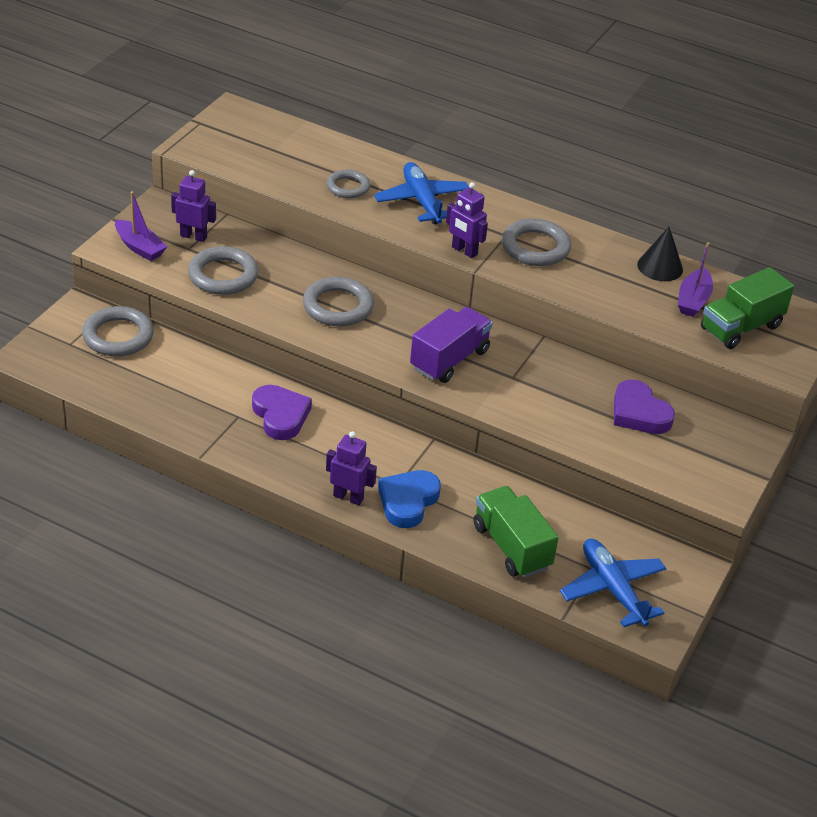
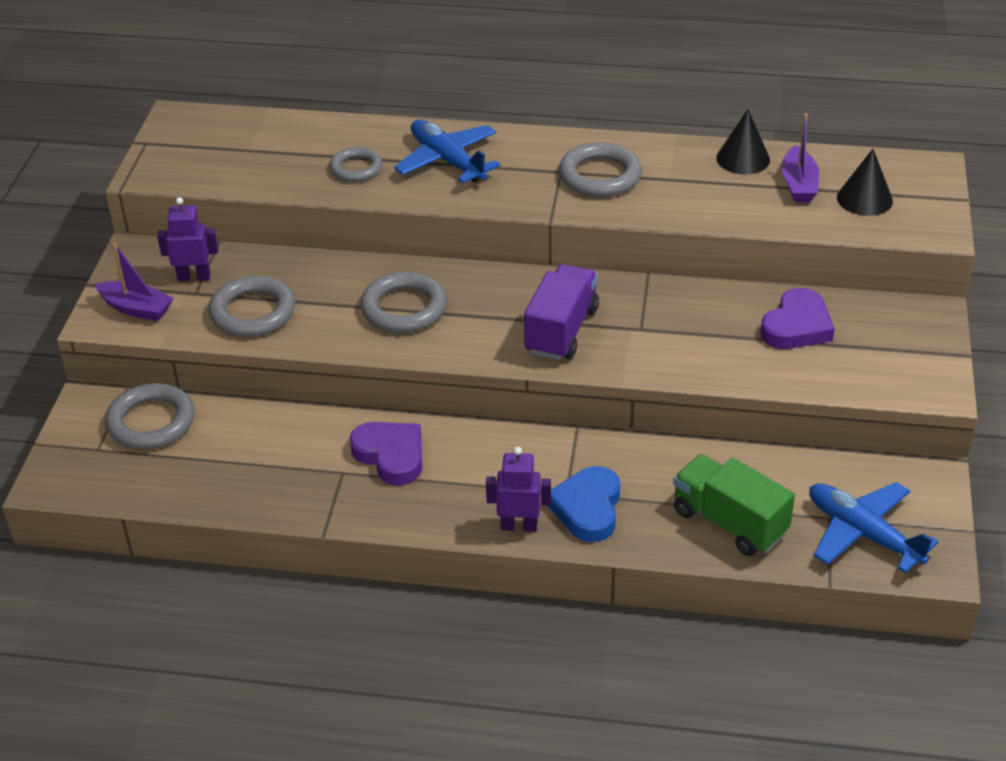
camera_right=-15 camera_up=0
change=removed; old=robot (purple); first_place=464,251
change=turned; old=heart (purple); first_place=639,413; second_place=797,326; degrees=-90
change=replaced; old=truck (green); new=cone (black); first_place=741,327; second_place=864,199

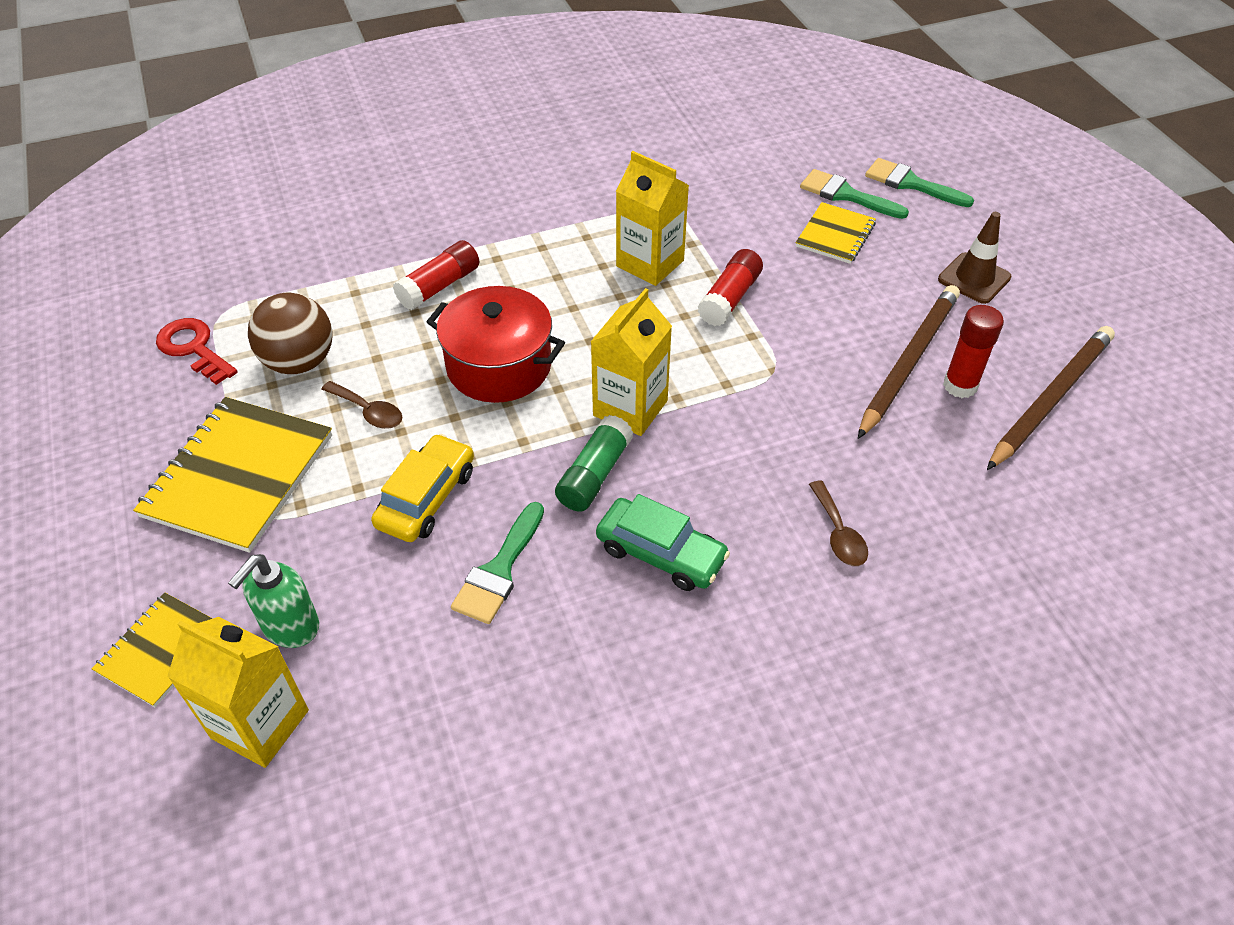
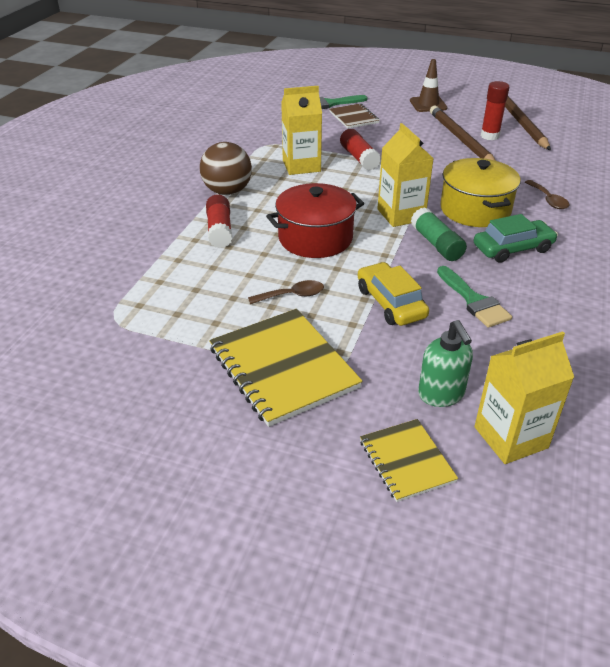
camera_right=-50 camera_up=-10
change=removed; old=key (red); first_place=193,348
change=moved; old=ball (brown); first_place=299,362; second_place=227,191
change=recoloured; old=notebook (yellow); new=notebook (brown); first_place=835,235; second_place=354,117
change=turned; old=spoon (brown); first_place=838,533; second_place=548,200; degrees=45
change=removed; old=brush (green); first_place=911,183
change=added; new=pot (yellow); second_place=475,210

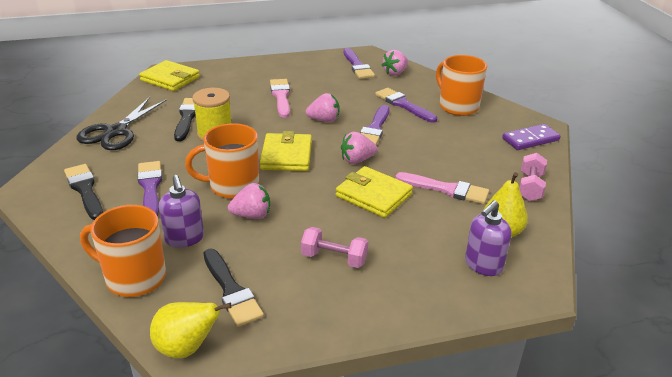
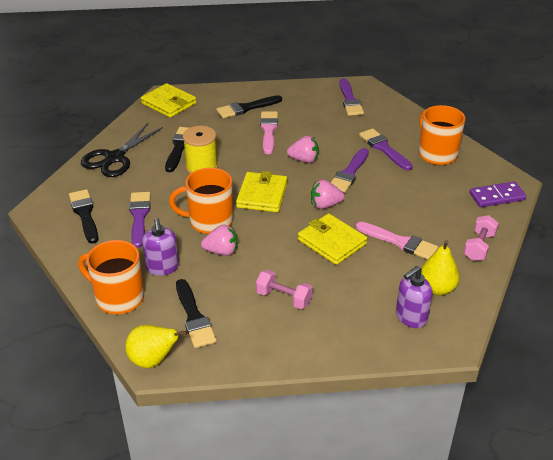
camera_right=10 camera_up=5
change=removed; old=strawberry (pink); first_place=395,73
change=added; new=brush (black); second_place=246,108

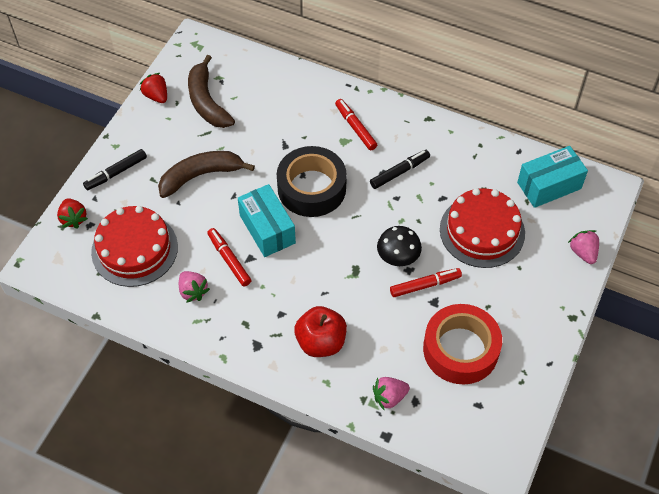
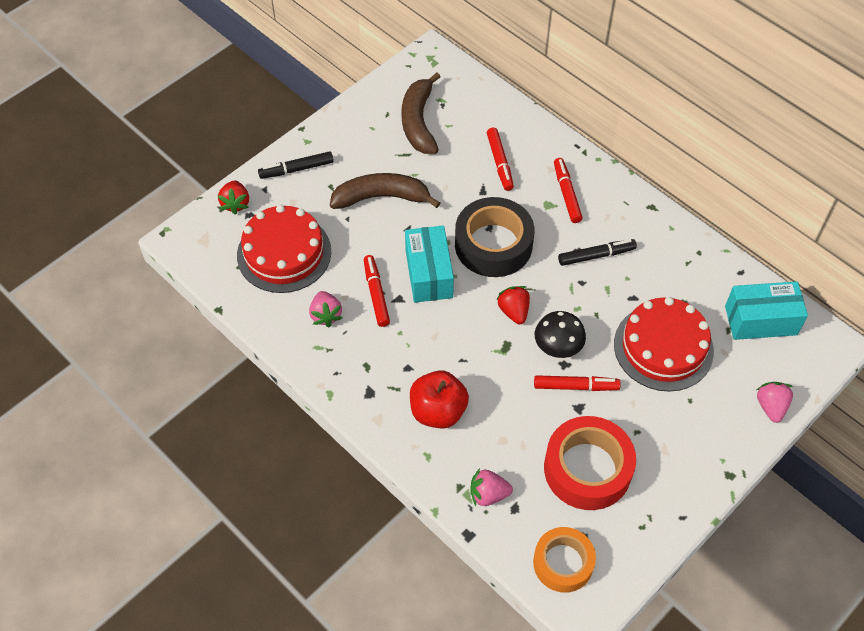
camera_right=20 camera_up=0
change=moved; old=strawberry (red); first_place=156,96; second_place=514,311
change=added; new=marker (red); second_place=500,162
change=added; new=tape (orange); second_place=563,563

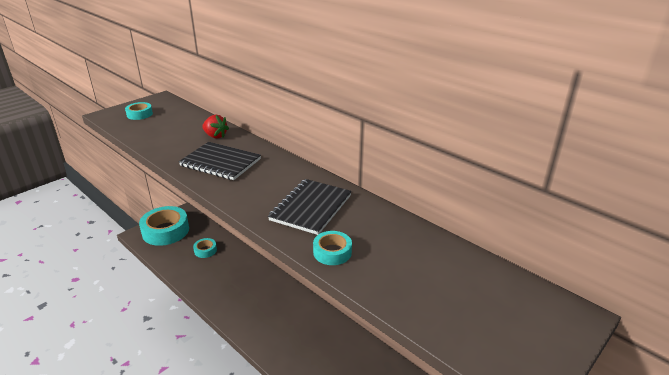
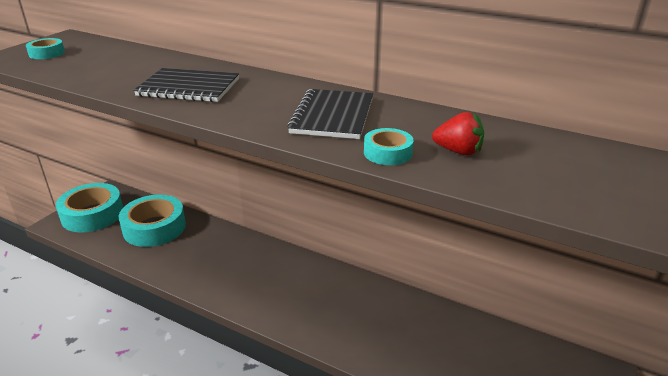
camera_right=-15 camera_up=0
change=resized; old=tape (turquoise); first_place=205,250; second_place=154,227; factor=2.15
change=moved; old=strawberry (red); first_place=215,136; second_place=458,151

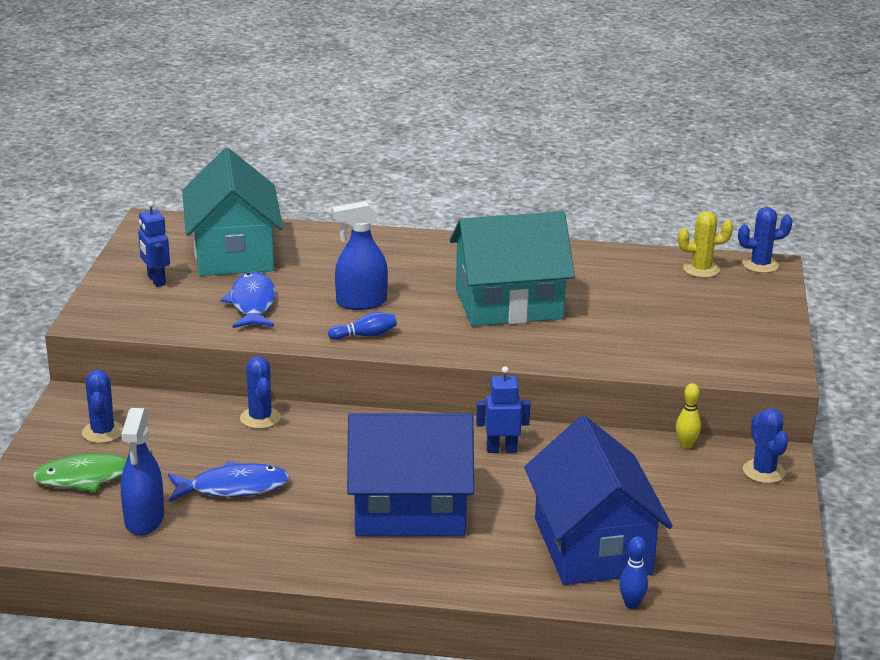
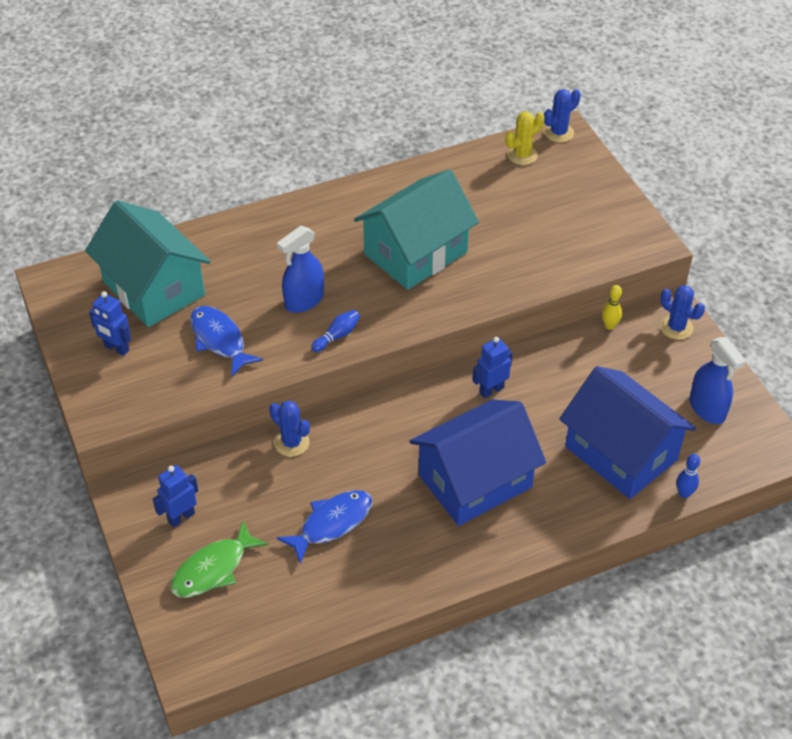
camera_right=-30 camera_up=20
change=replaced; old=cactus (blue); new=robot (blue); first_place=102,432; second_place=181,517
change=moved; old=spray bottle (blue); first_place=144,520; second_place=707,409

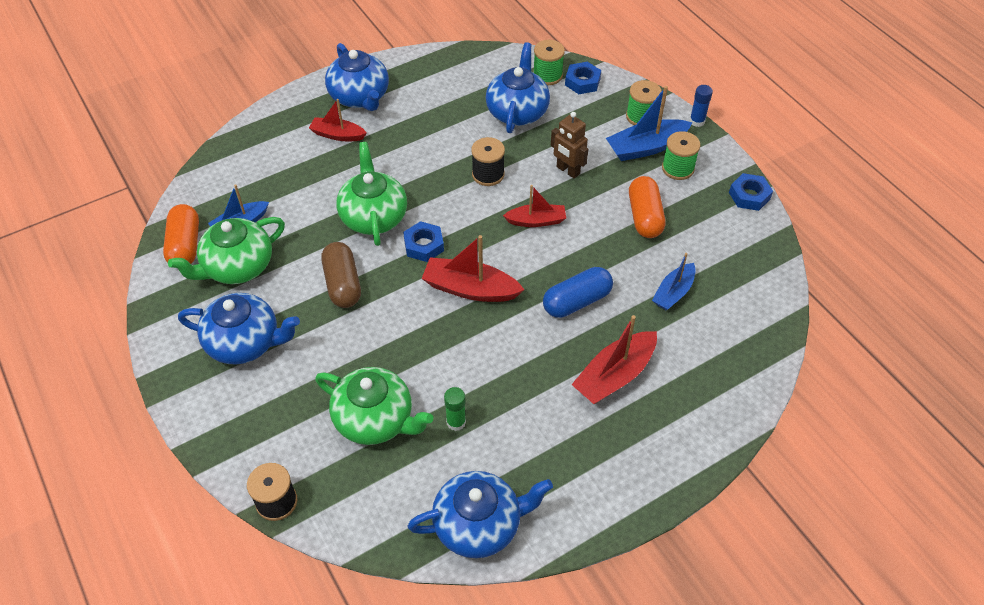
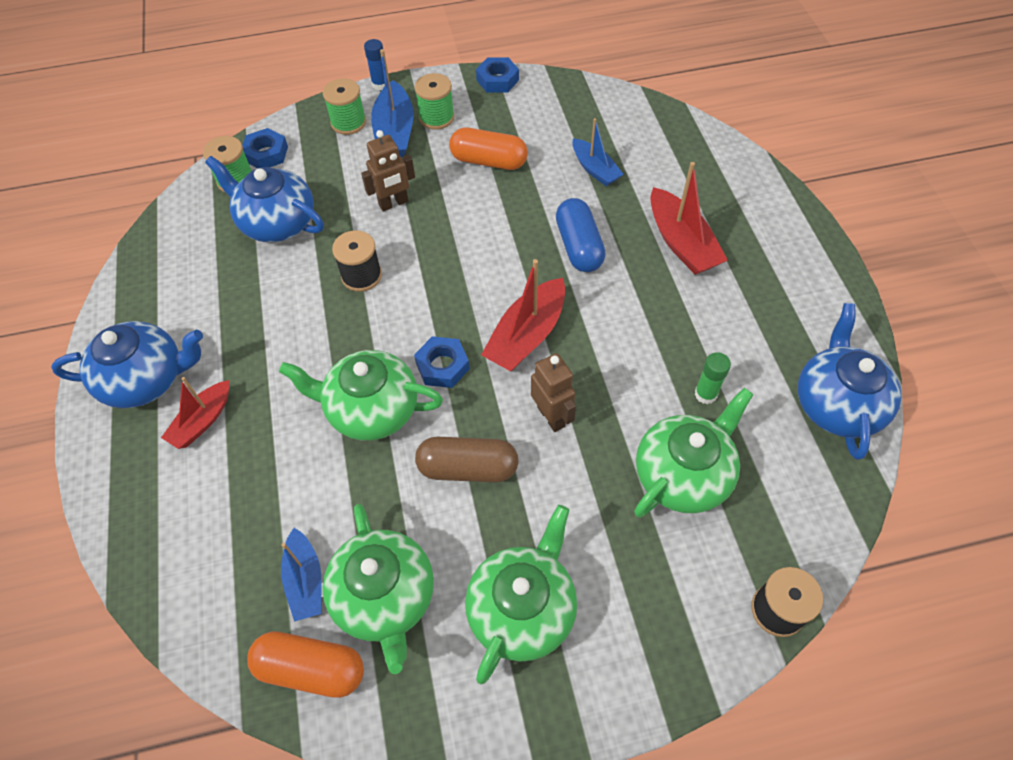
camera_right=-70 camera_up=5
change=recoloured; old=teapot (blue); new=teapot (green); first_place=245,342; second_place=522,609
change=removed; old=boat (red); first_place=536,221
change=added; new=robot (brown); second_place=551,416

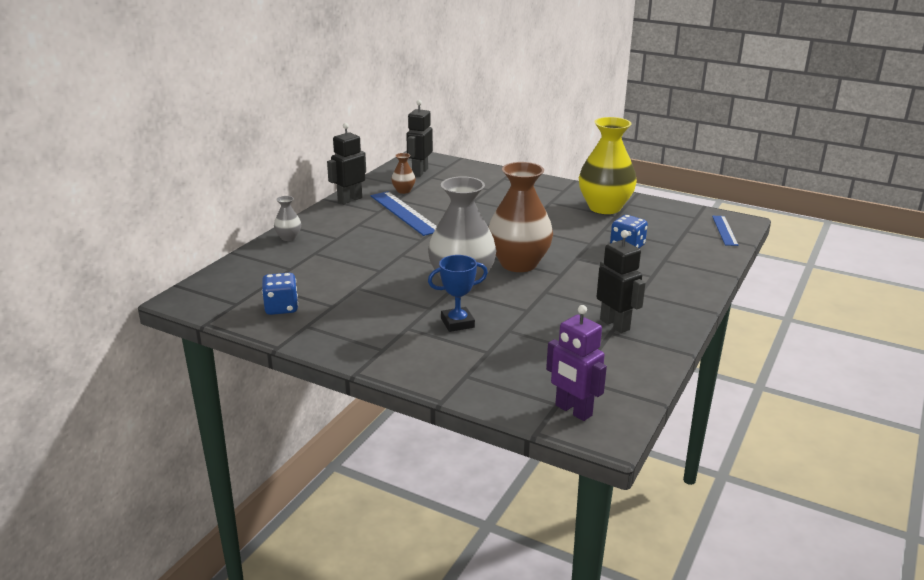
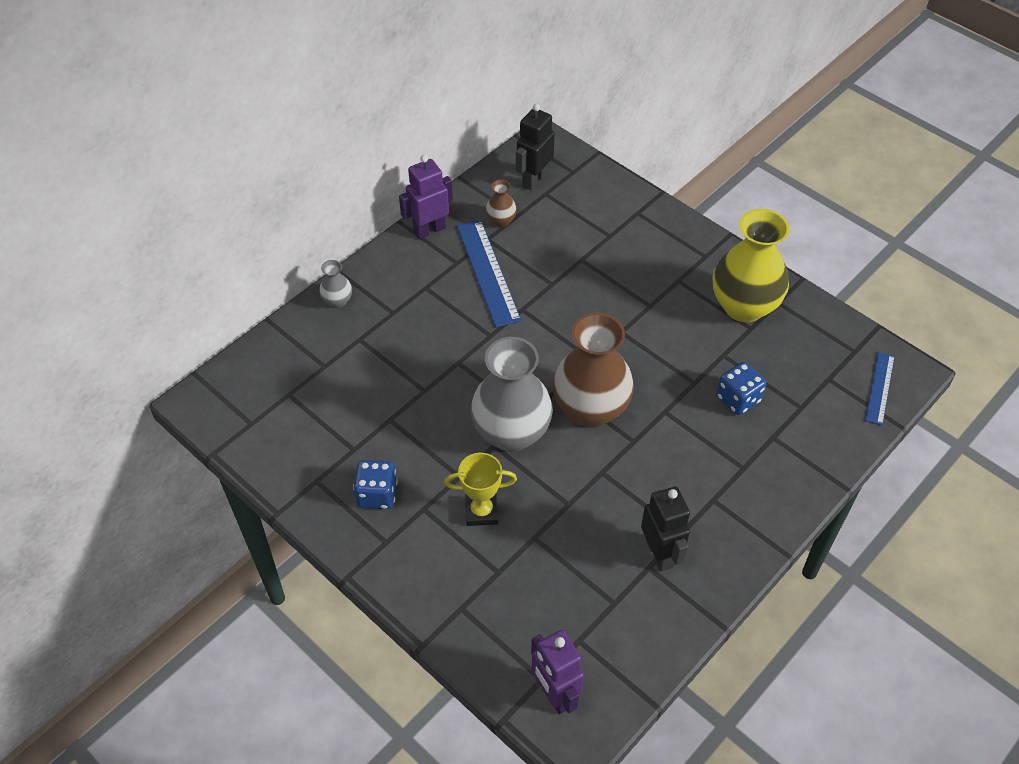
camera_right=15 camera_up=25
change=moved; old=dice (blue); first_place=281,308; second_place=377,494
change=recoloured; old=robot (black); new=robot (purple); first_place=349,200; second_place=429,230
change=recoloured; old=trophy (blue); new=trophy (yellow); first_place=457,323; second_place=481,511

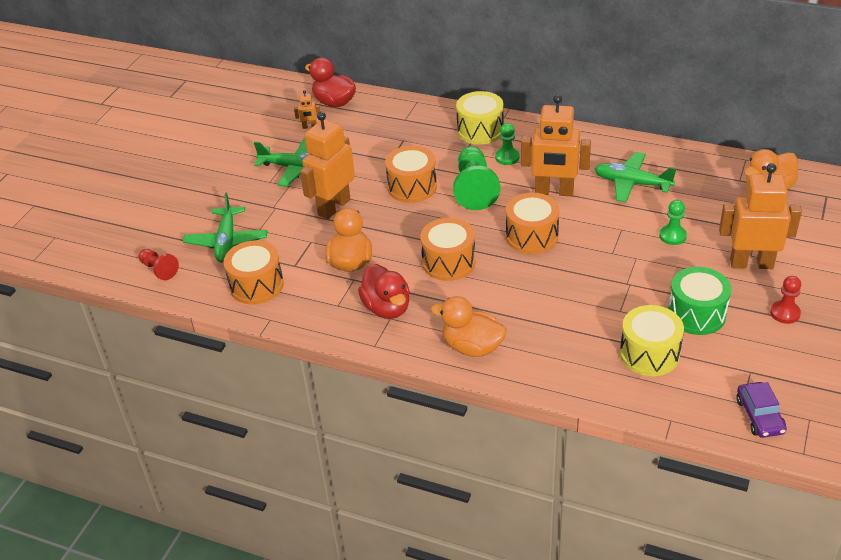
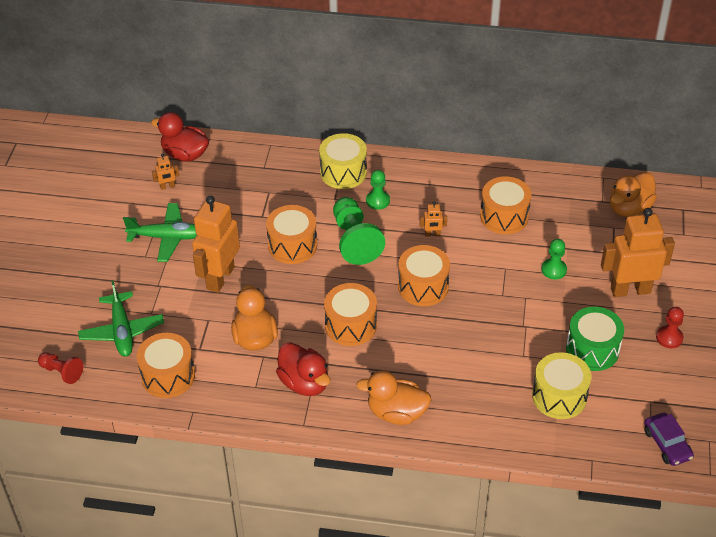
camera_right=-15 camera_up=5
change=resized; old=robot (orange); first_place=554,192; second_place=432,234; factor=0.41
change=replaced; old=plane (green); new=drum (orange); first_place=632,183; second_place=504,216

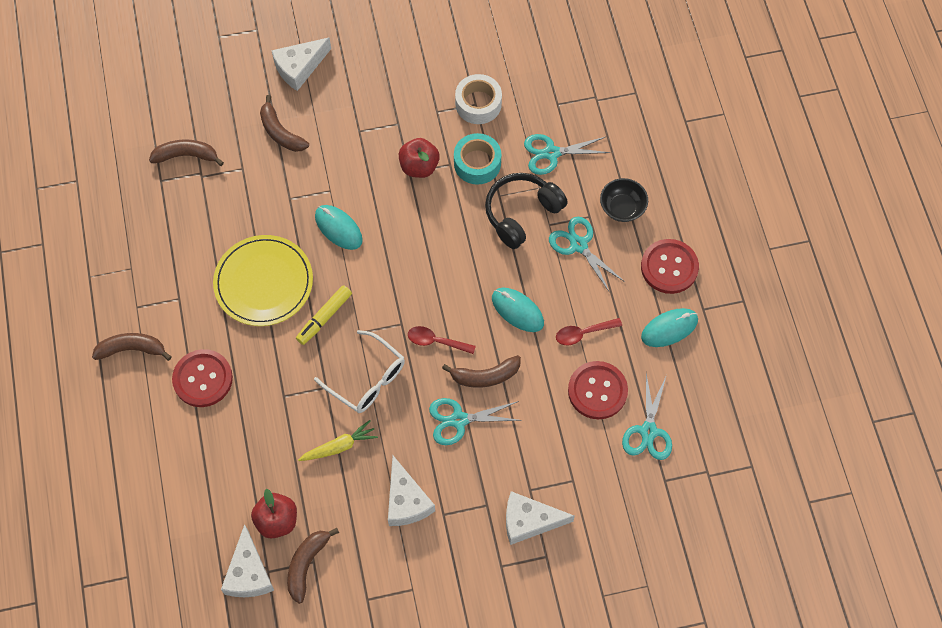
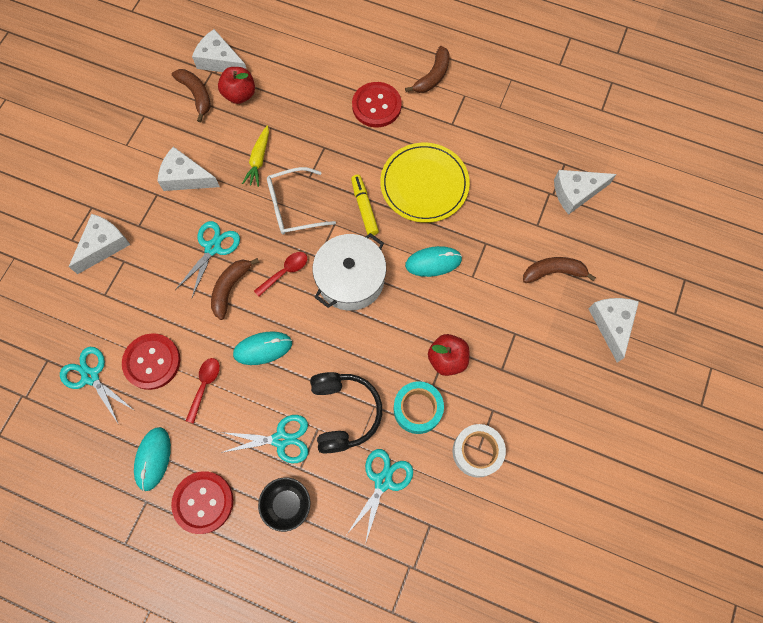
camera_right=125 camera_up=5
change=replaced; old=banana (brown); new=cheese (white); first_place=186,156; second_place=576,192
change=added; new=pot (white); second_place=350,279

